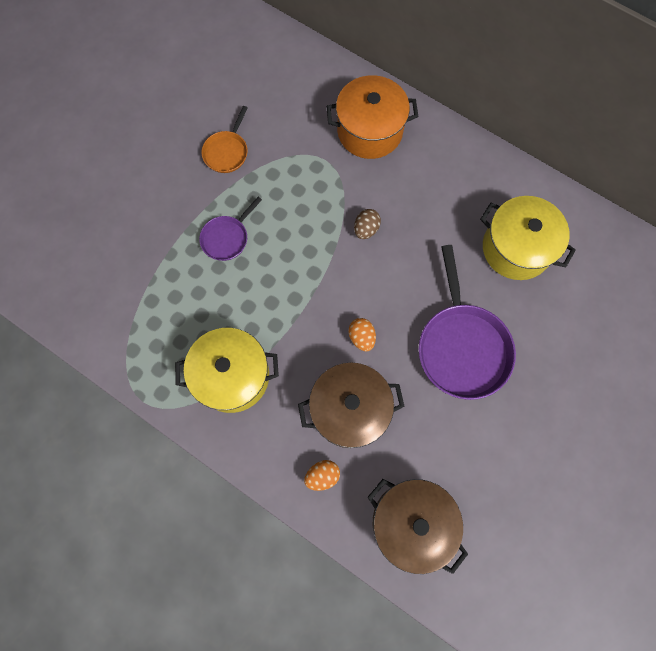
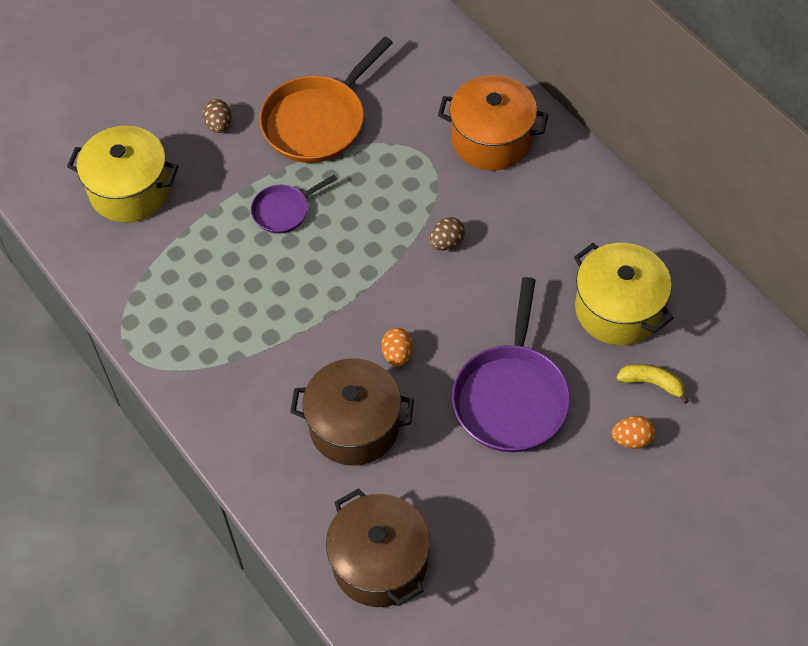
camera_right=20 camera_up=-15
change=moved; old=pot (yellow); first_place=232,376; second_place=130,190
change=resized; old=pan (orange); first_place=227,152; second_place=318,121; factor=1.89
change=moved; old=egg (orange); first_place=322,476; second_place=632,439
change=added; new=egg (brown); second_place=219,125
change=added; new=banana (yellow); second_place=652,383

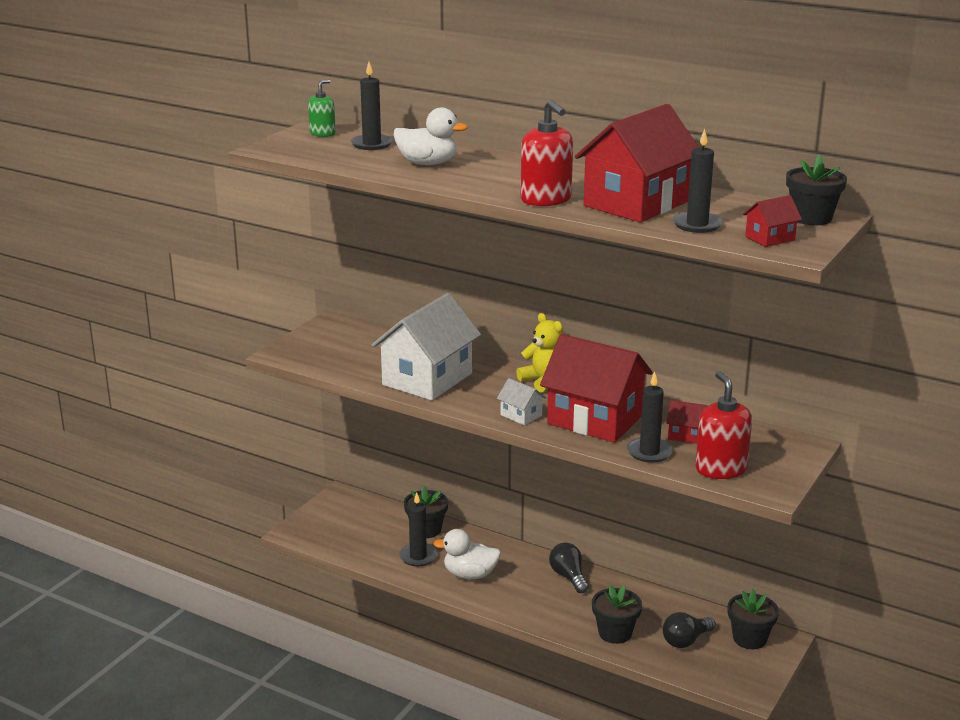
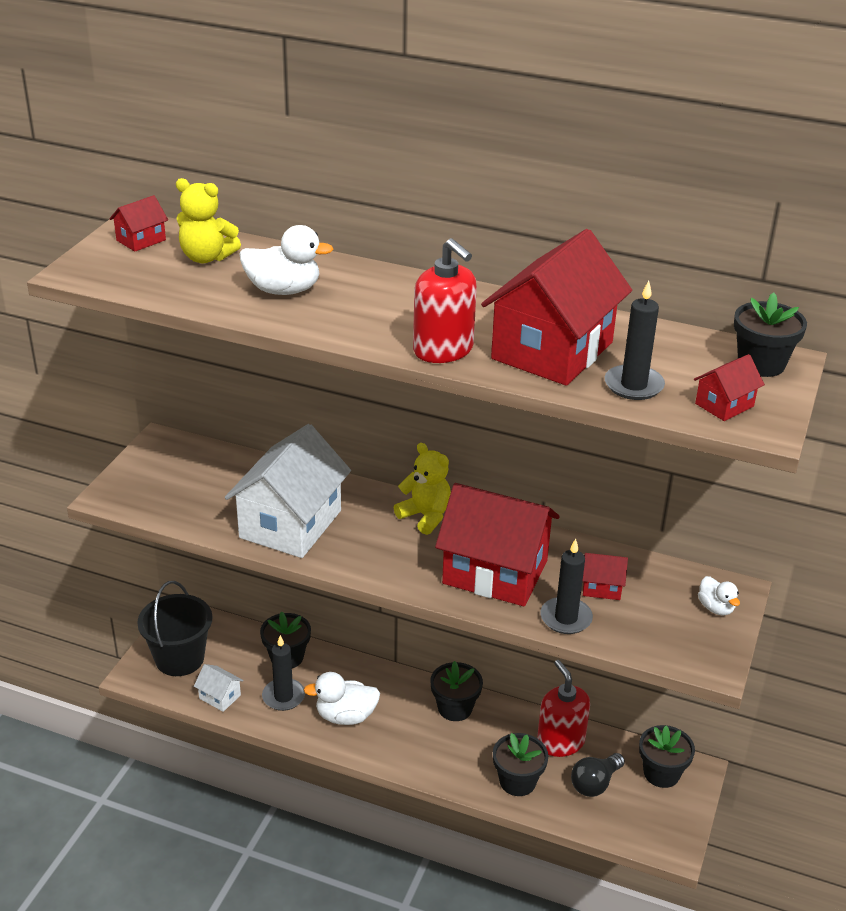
camera_right=-10 camera_up=10
change=replaced; old=soap dispenser (green); new=house (red); first_place=322,133; second_place=141,240
change=replaced; old=candle (black); new=teddy bear (yellow); first_place=372,144; second_place=206,257
change=moved; old=house (white); first_place=521,415; second_place=220,697
change=replaced; old=light bulb (black); new=flower pot (black); first_place=568,577; second_place=455,708
change=moved; old=soap dispenser (red); first_place=720,469; second_place=560,742
change=added; new=bucket (black); second_place=179,658
change=added; new=duck (white); second_place=716,608

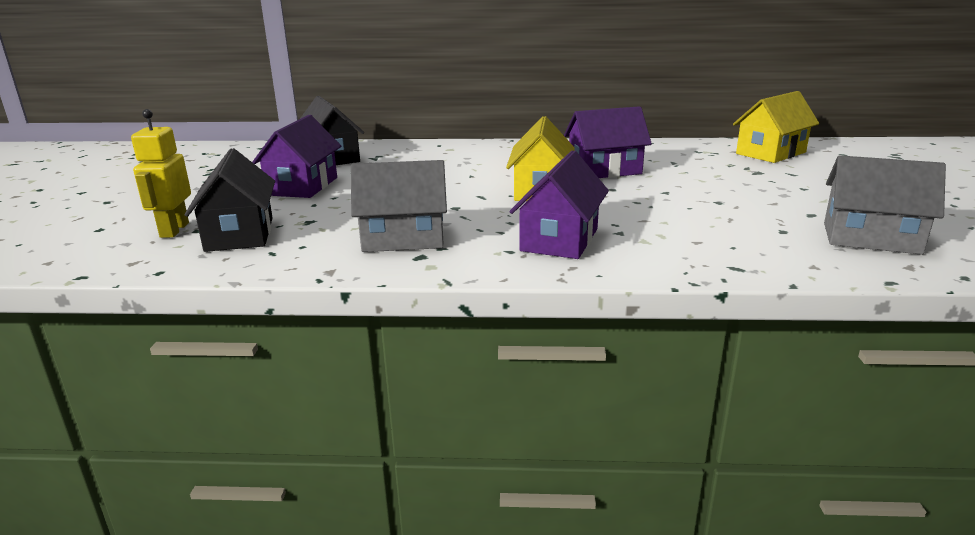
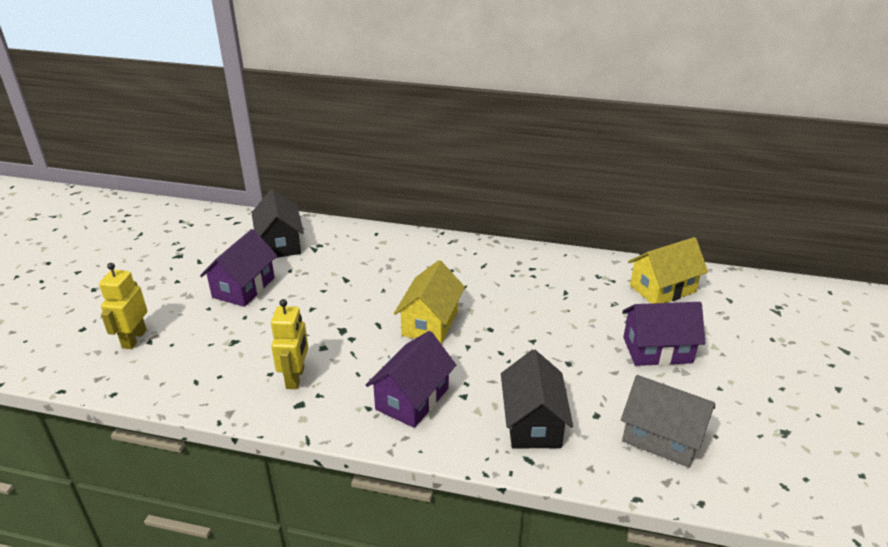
camera_right=10 camera_up=10
change=moved; old=house (black); first_place=240,234; second_place=533,423
change=replaced; old=house (grey); new=robot (yellow); first_place=403,238; second_place=295,378
change=moved; old=house (purple); first_place=604,170; second_place=657,350

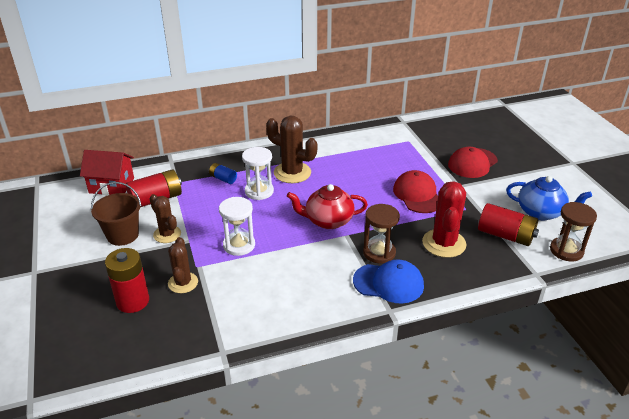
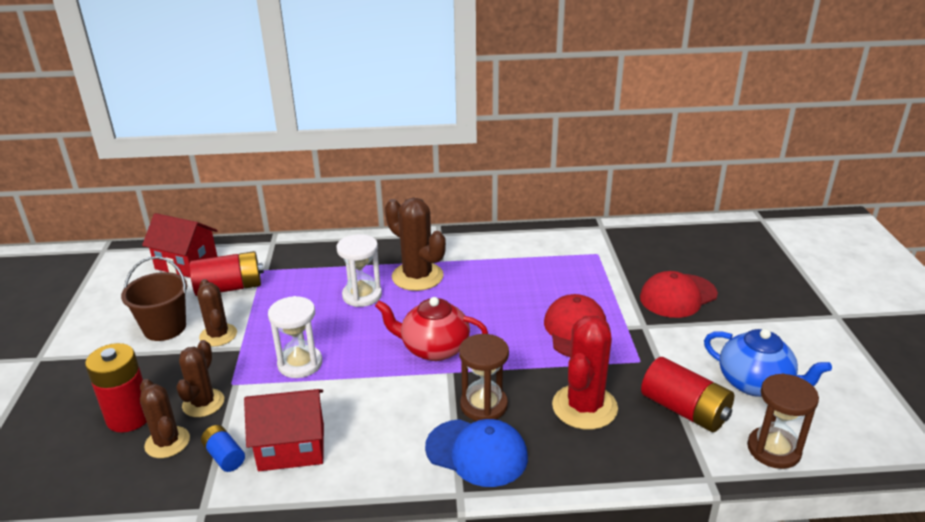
camera_right=15 camera_up=-5
change=moved; old=battery (blue); first_place=223,179; second_place=224,456
change=added; new=cactus (brown); second_place=167,442
change=added; new=house (red); second_place=291,447

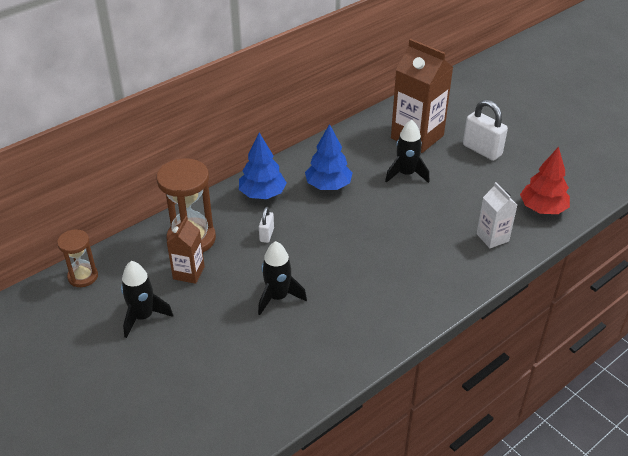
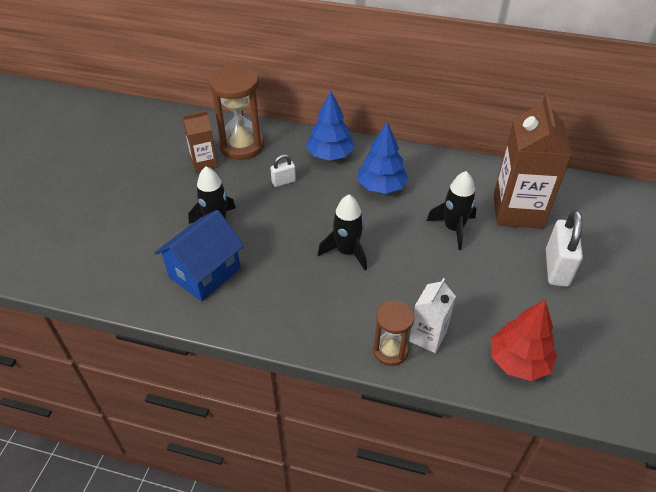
camera_right=55 camera_up=5
change=moved; old=hourglass (brown); first_place=83,276; second_place=390,351
change=moved; old=rocket (black); first_place=143,317; second_place=347,252
change=added; new=house (blue); second_place=205,273

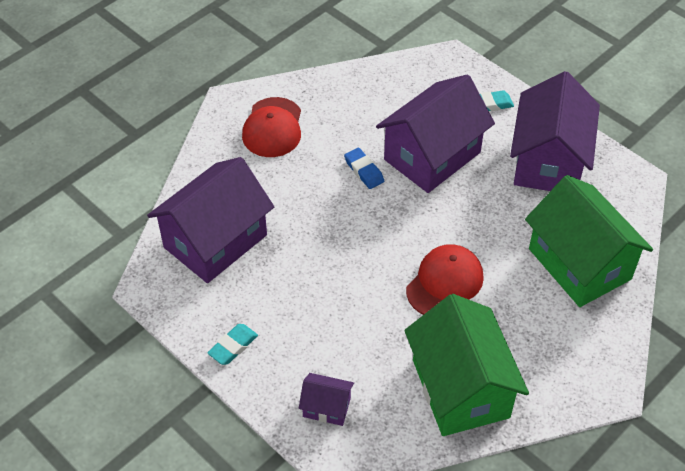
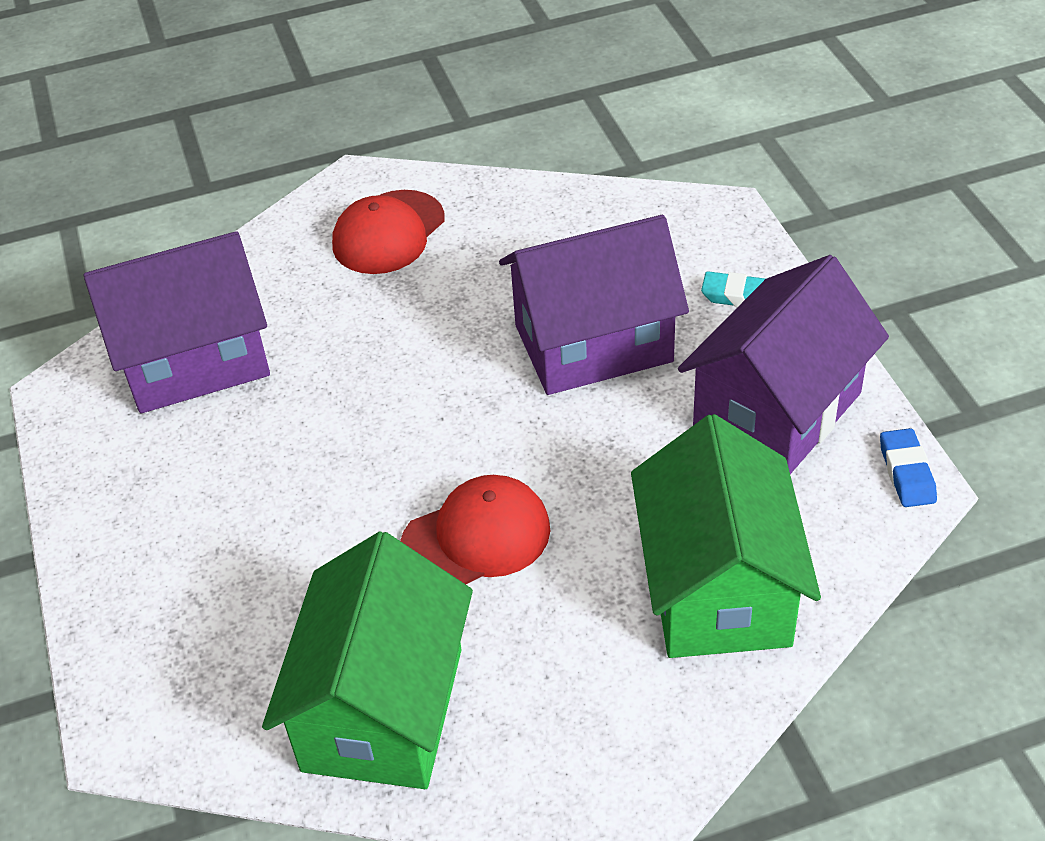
camera_right=30 camera_up=-5
change=removed; old=eraser (turquoise); first_place=233,346
change=removed; old=house (purple); first_place=326,407
change=moved; old=eraser (blue); first_place=364,171; second_place=906,472

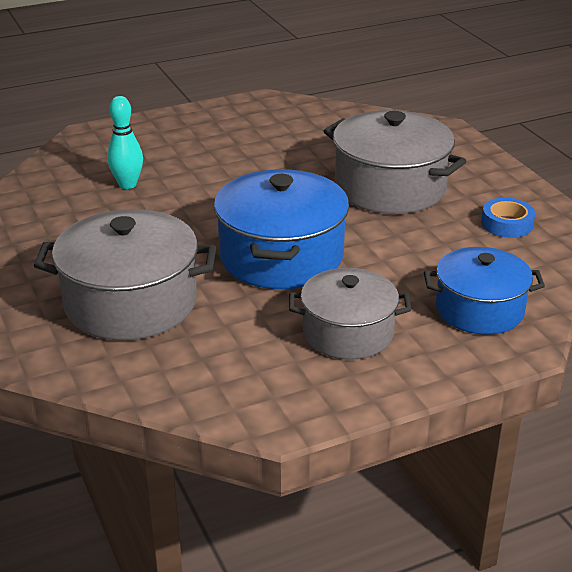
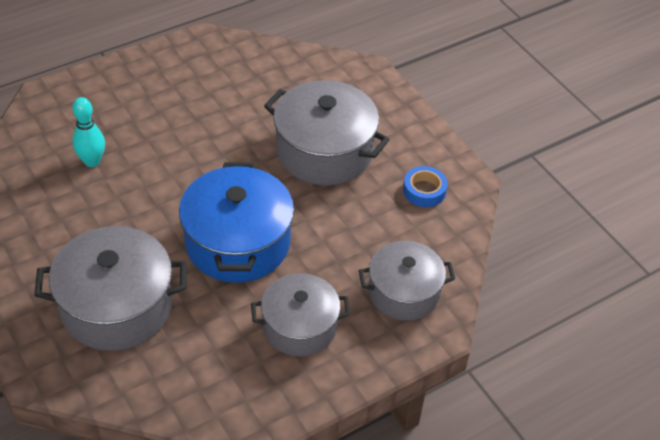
camera_right=-10 camera_up=15
change=recoloured; old=pot (blue); new=pot (grey); first_place=479,309; second_place=404,292

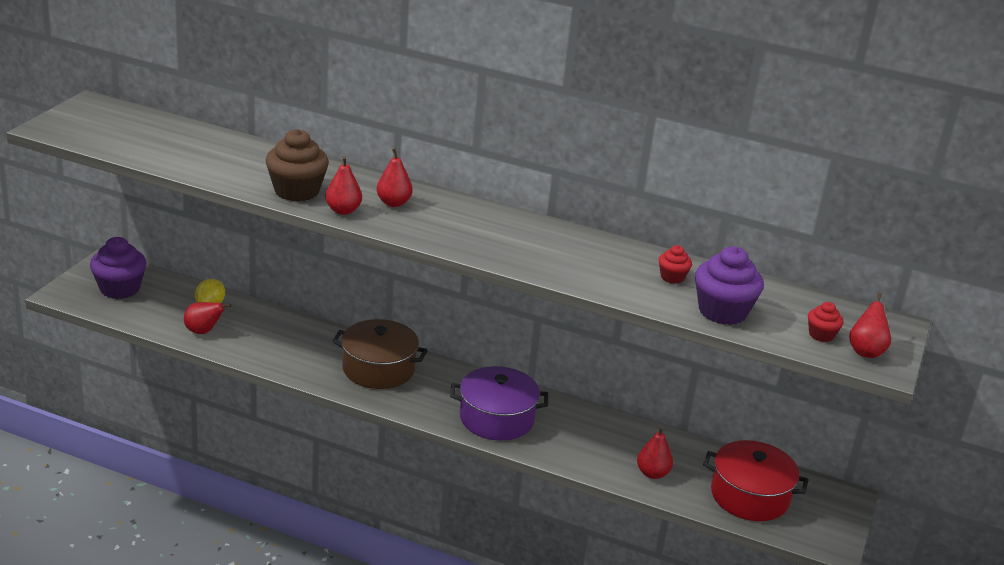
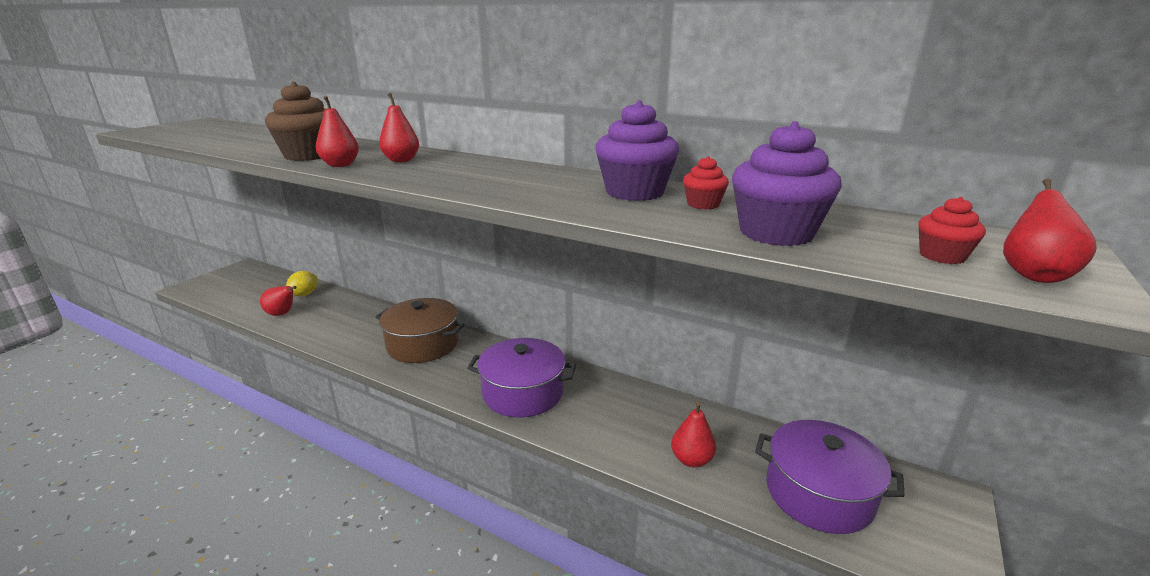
camera_right=10 camera_up=-5
change=moved; old=cupcake (purple); first_place=119,289; second_place=634,192
change=recoloured; old=pot (red); new=pot (purple); first_place=749,496; second_place=819,493

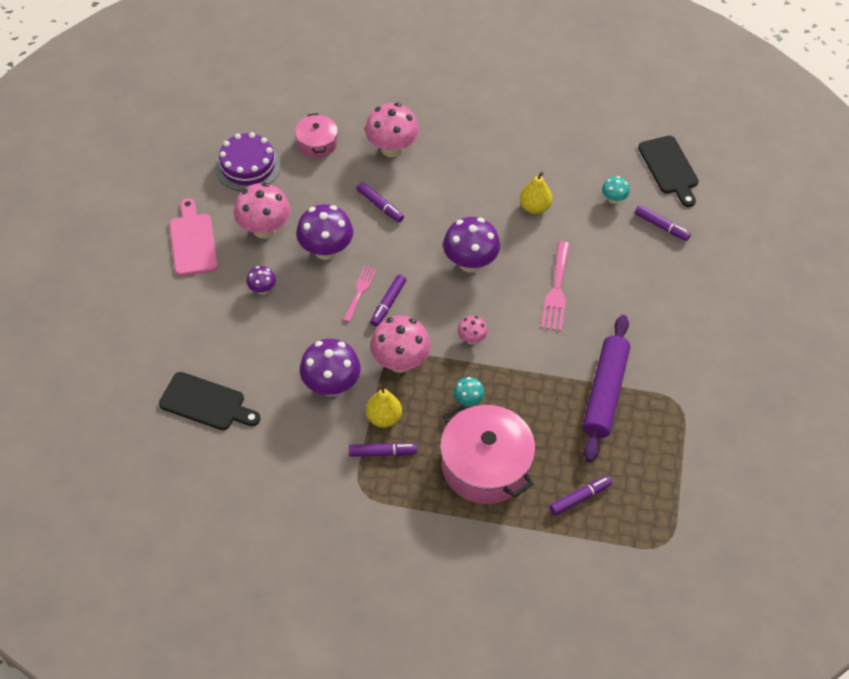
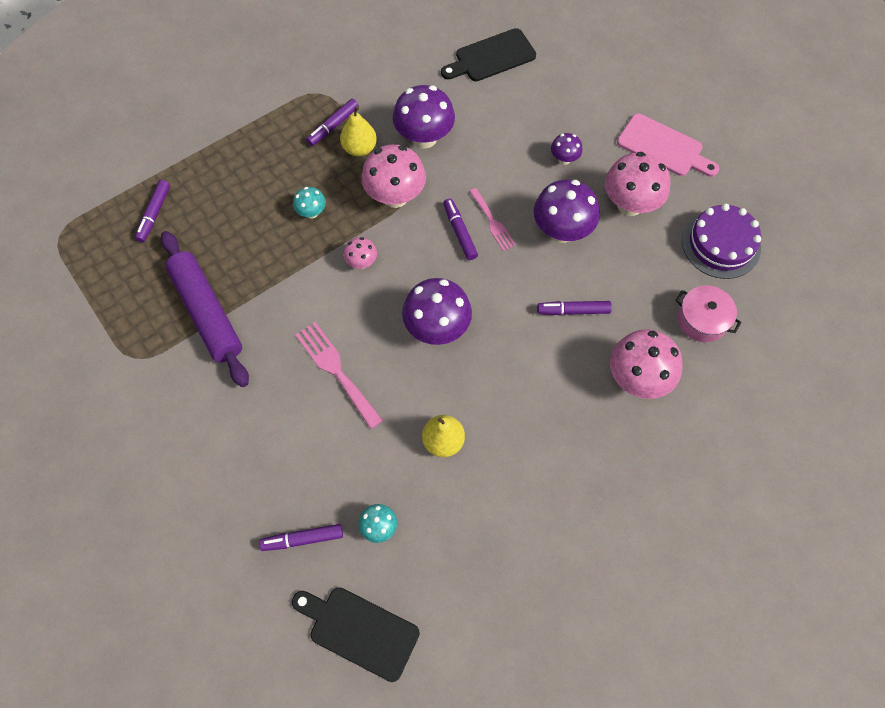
camera_right=135 camera_up=10
change=removed; old=pot (pink); first_place=485,466

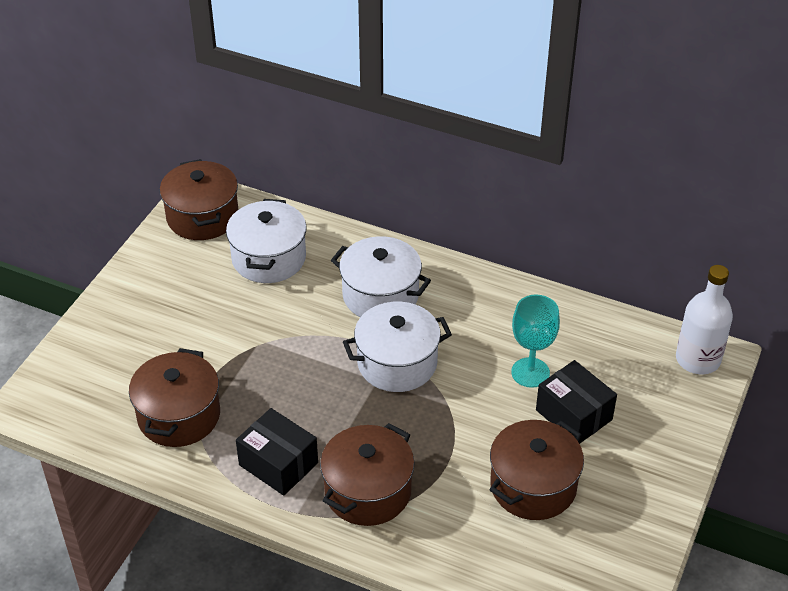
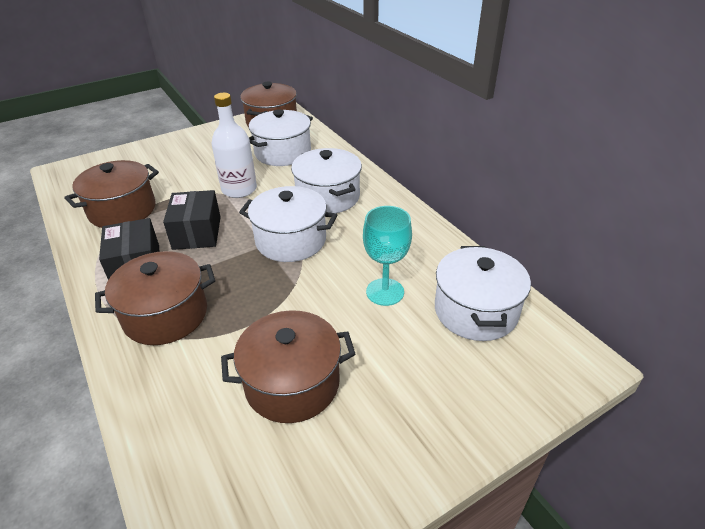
camera_right=35 camera_up=-5
change=moved; old=box (black); first_place=573,415; second_place=197,233
change=moved; old=bottle (white); first_place=698,359; second_place=239,189
change=added; new=pot (white); second_place=475,311

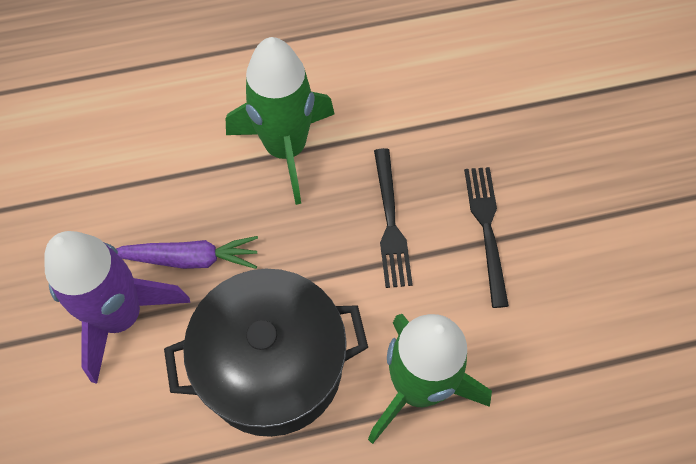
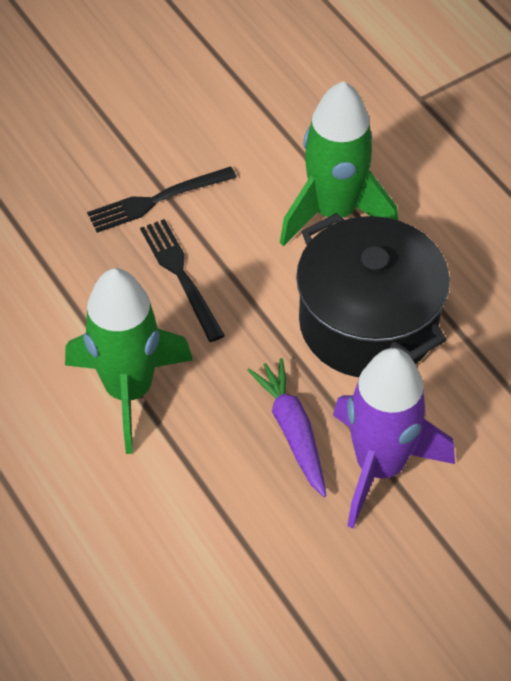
camera_right=-110 camera_up=-10
change=turned; old=fork (black); first_place=390,223; second_place=180,275; degrees=-90

